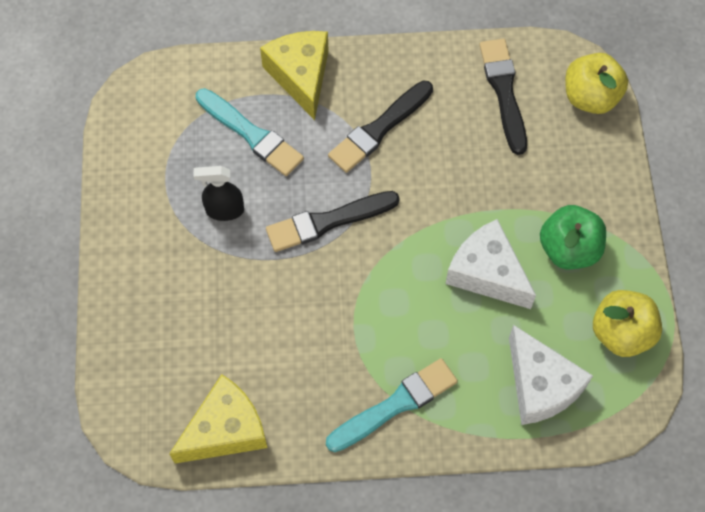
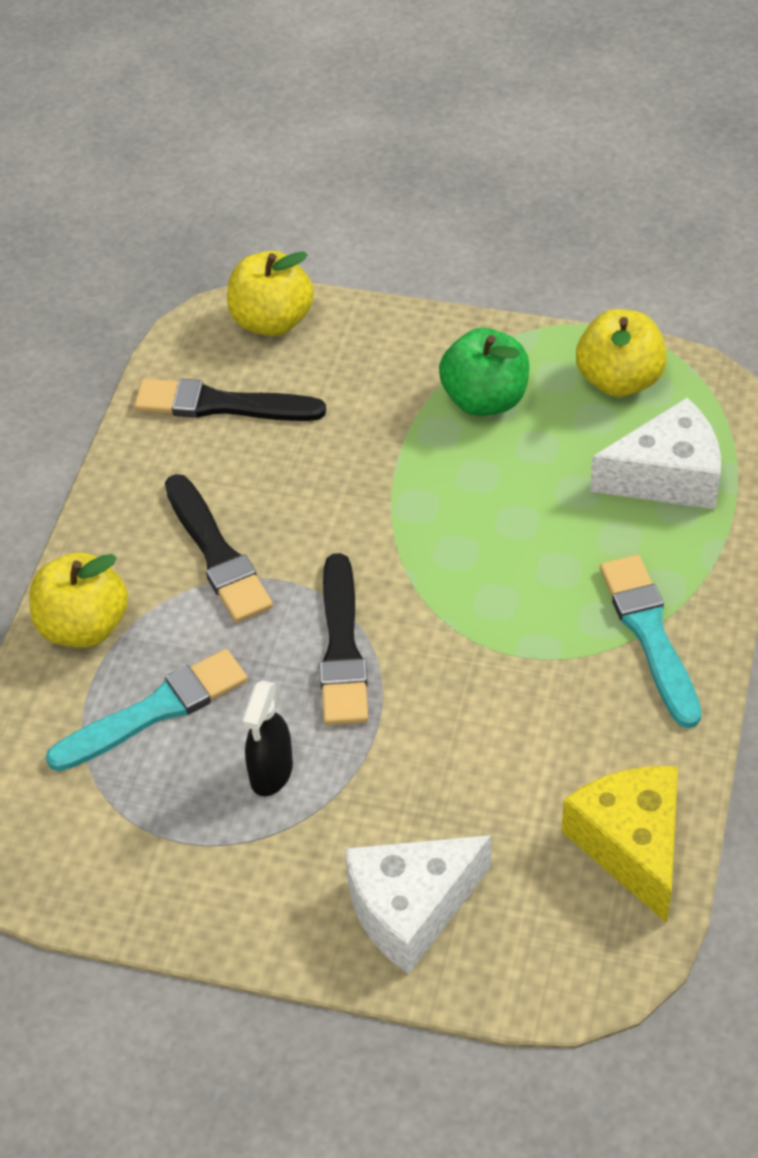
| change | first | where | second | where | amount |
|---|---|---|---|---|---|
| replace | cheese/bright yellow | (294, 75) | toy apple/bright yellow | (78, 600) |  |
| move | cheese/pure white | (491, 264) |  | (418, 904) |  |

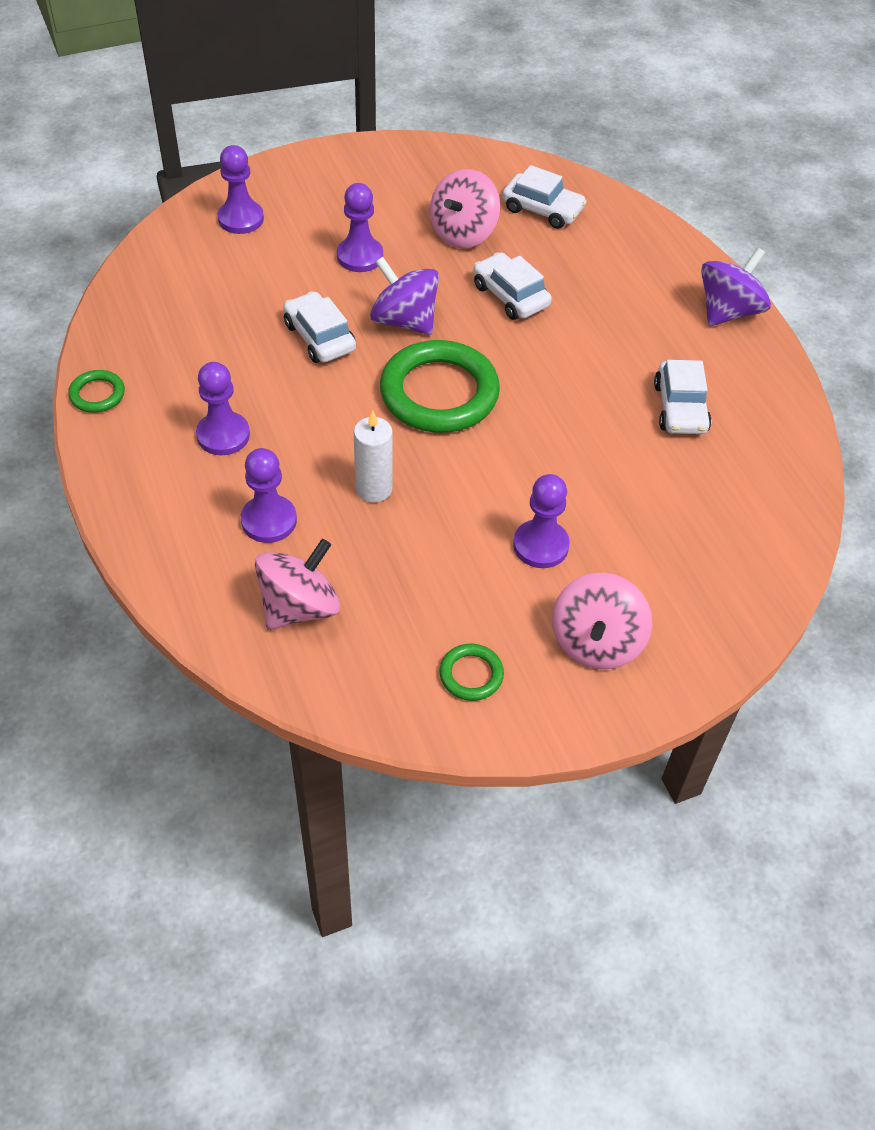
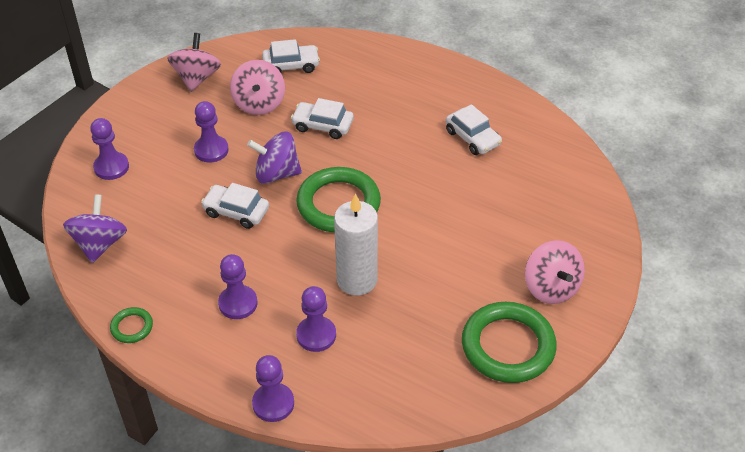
| change | first | where | second | where | amount |
|---|---|---|---|---|---|
| move | toy top/violet | (736, 286) |  | (95, 228) |  |
| move | toy top/rose-pink | (297, 584) |  | (194, 62) |  |
| move | chess pawn/violet | (541, 521) |  | (273, 388) |  |
| resize | candle/pure white | (373, 456) |  | (356, 244) | x1.58 |
| resize | torus/leaf-green | (471, 672) |  | (509, 342) | x2.19 |

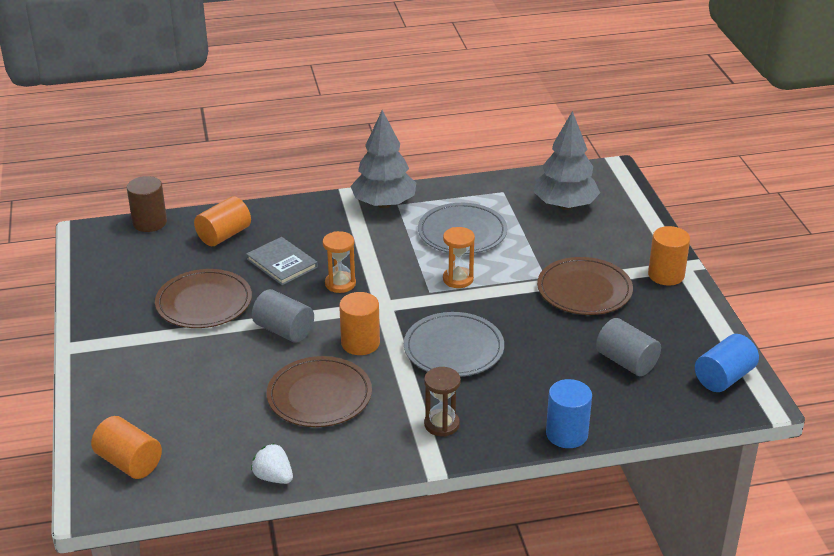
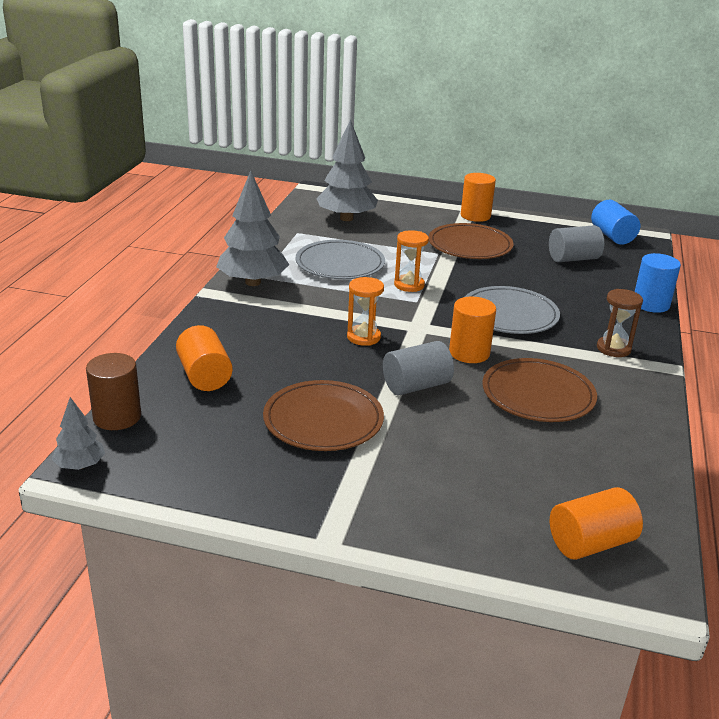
| change | first | where | second | where | amount |
|---|---|---|---|---|---|
| insert |  |  | tree/gray | (78, 433) |  |
| delete | hardback/gray | (282, 261) |  |  |  |
| delete | toy strawberry/pure white | (272, 463) |  |  |  |

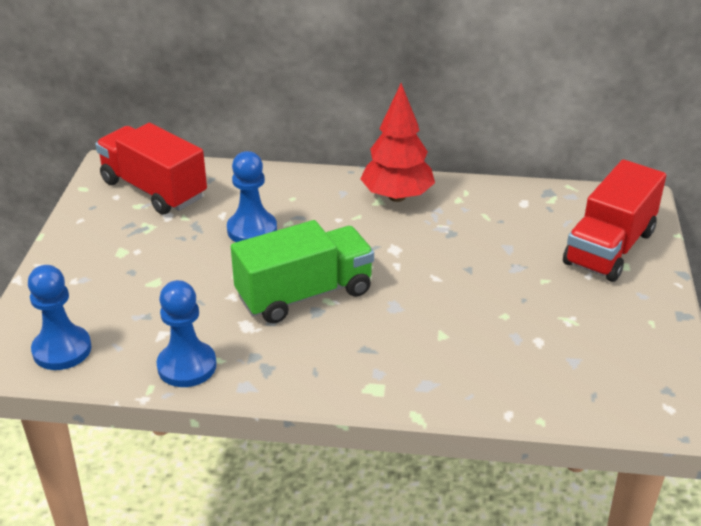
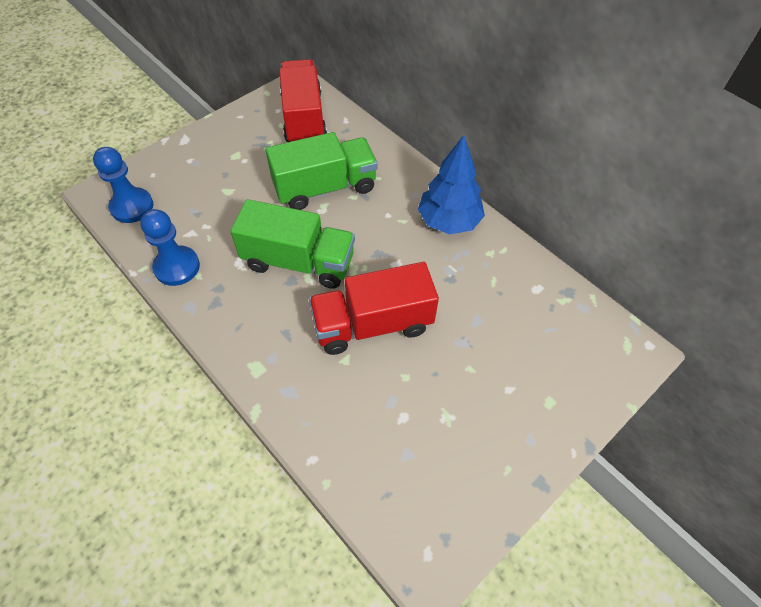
| change | first | where | second | where | amount |
|---|---|---|---|---|---|
| replace | chess pawn/cobalt | (252, 196) | lorry/leaf-green | (322, 171) |  |
| move | lorry/red | (614, 220) |  | (374, 308) |  |
| recolor | tree/red | (397, 142) | tree/cobalt | (451, 184) |  |

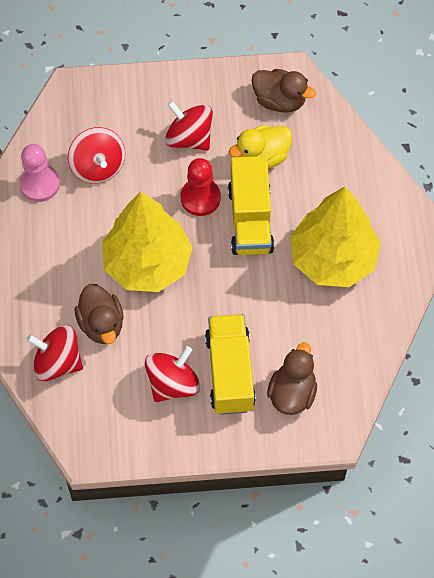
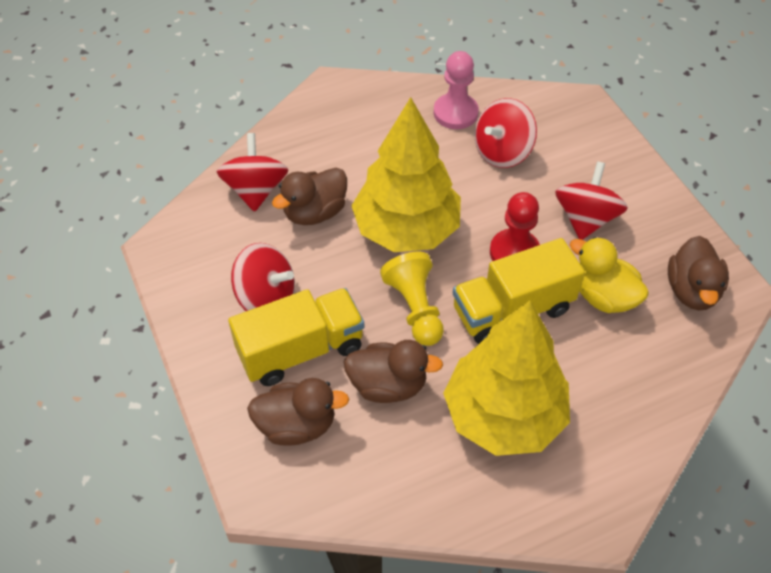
| change | first | where | second | where | amount |
|---|---|---|---|---|---|
| insert |  |  | duck/brown | (393, 371) |  |
| insert |  |  | chess pawn/bright yellow | (412, 299) |  |

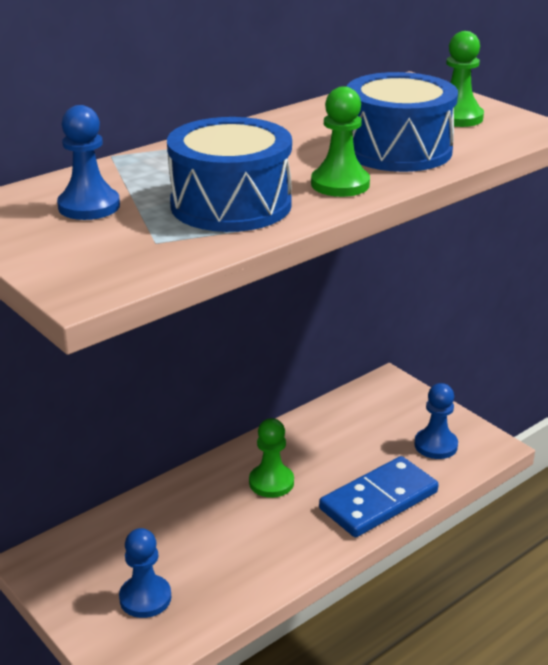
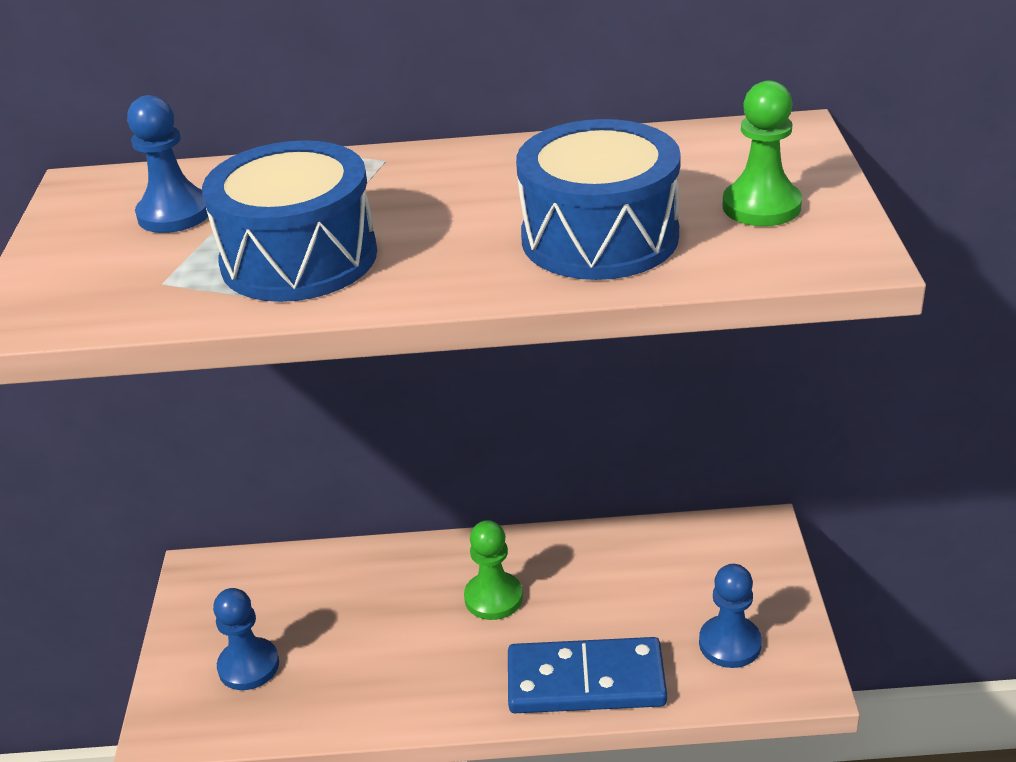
| change | first | where | second | where | amount |
|---|---|---|---|---|---|
| delete | chess pawn/leaf-green | (340, 141) |  |  |  |

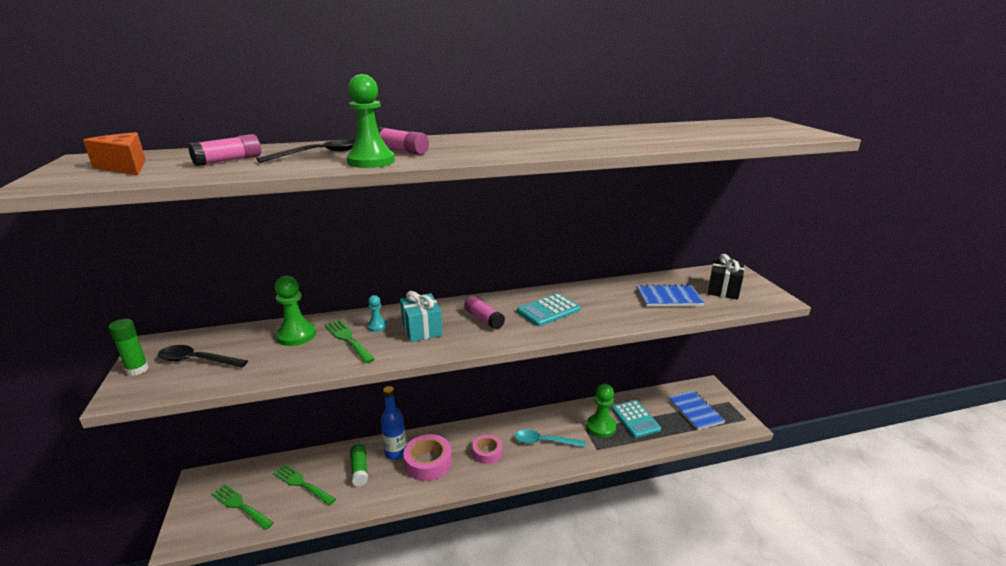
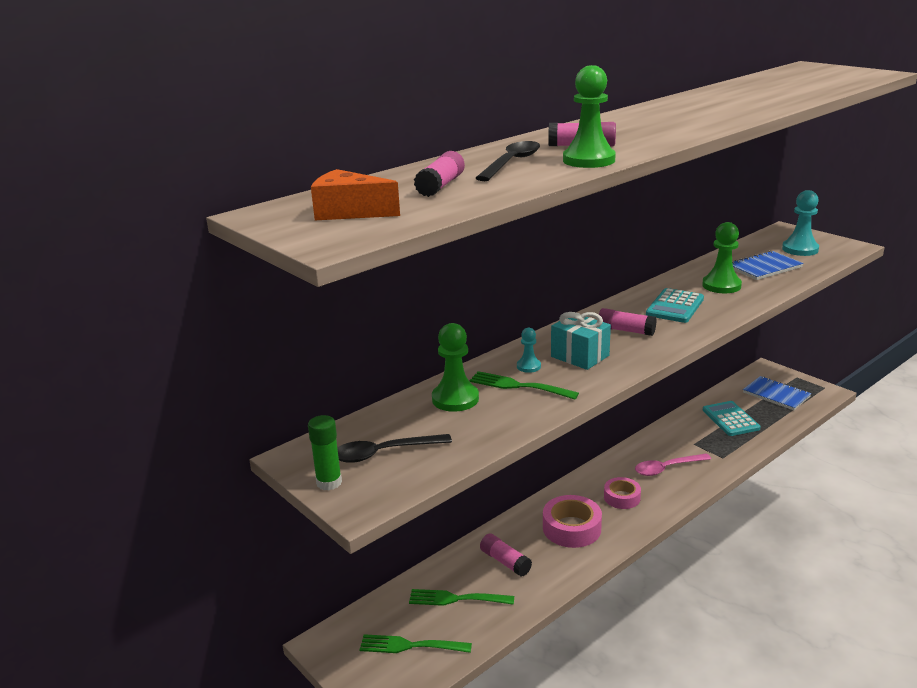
| change | first | where | second | where | amount |
|---|---|---|---|---|---|
| recolor | glue stick/leaf-green | (359, 465) | glue stick/rose-pink | (506, 555) |  |
| recolor | spoon/turquoise | (550, 438) | spoon/rose-pink | (673, 464) |  |
| move | chess pawn/leaf-green | (601, 410) |  | (722, 257) |  |
| rotate | pocket calculator/turquoise | (636, 419) |  | (732, 418) | 150 degrees counterclockwise |
| replace | present/jet-black | (726, 277) | chess pawn/turquoise | (800, 223) |  |
| delete | drink bottle/cobalt | (393, 423) |  |  |  |

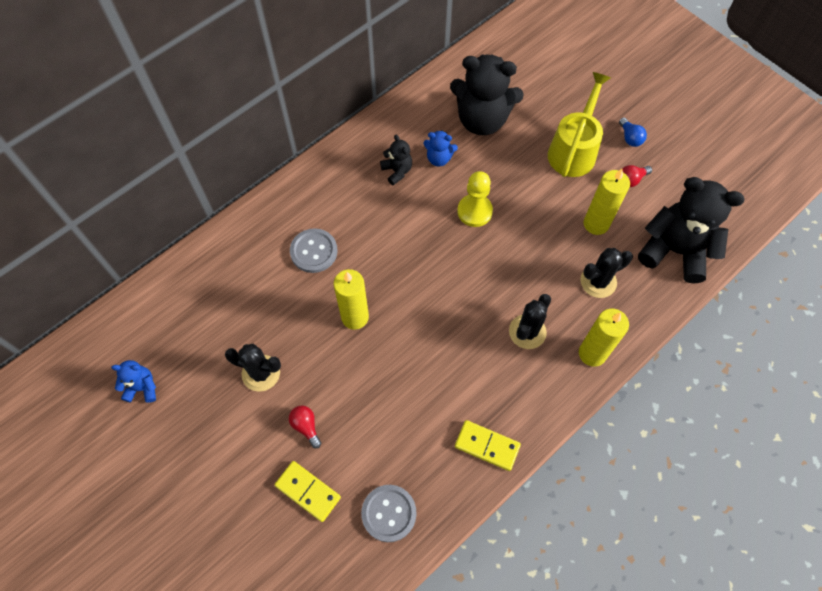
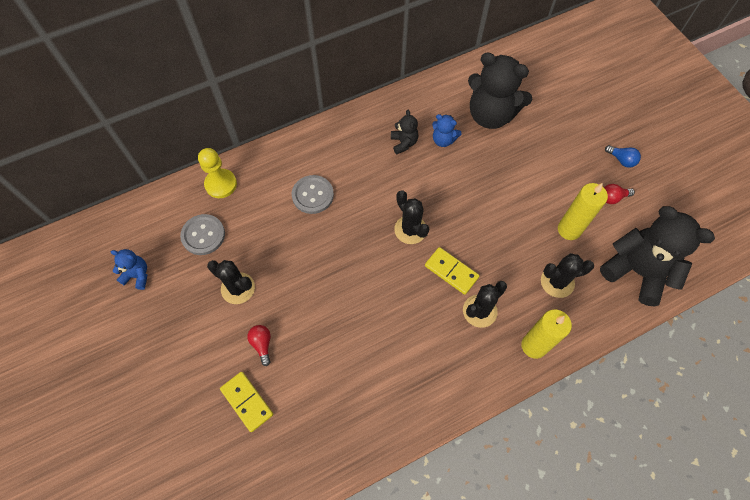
| change | first | where | second | where | amount |
|---|---|---|---|---|---|
| move | shirt button/gray | (389, 513) |  | (202, 234) |  |
| move | chess pawn/bright yellow | (475, 199) |  | (217, 173) |  |
| insert |  |  | saguaro cactus/jet-black | (411, 217) |  |
| move | domino piece/bright yellow | (488, 445) |  | (452, 271) |  |
| rotate | lightbulb/cobalt | (633, 132) |  | (623, 156) | 45 degrees counterclockwise |
| delete | candle/bright yellow | (351, 299) |  |  |  |
| delete | sprinkling can/bright yellow | (579, 124) |  |  |  |

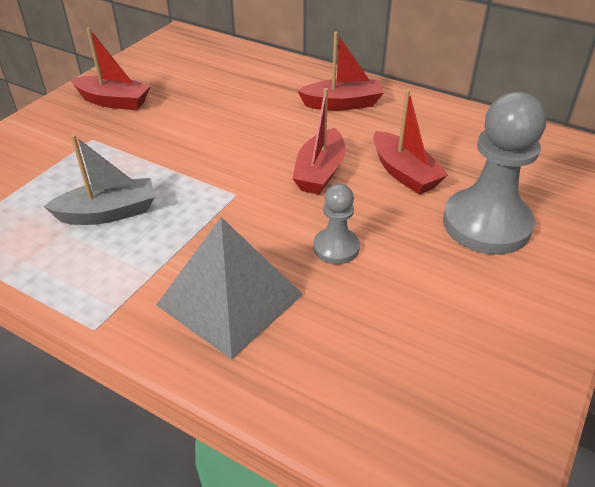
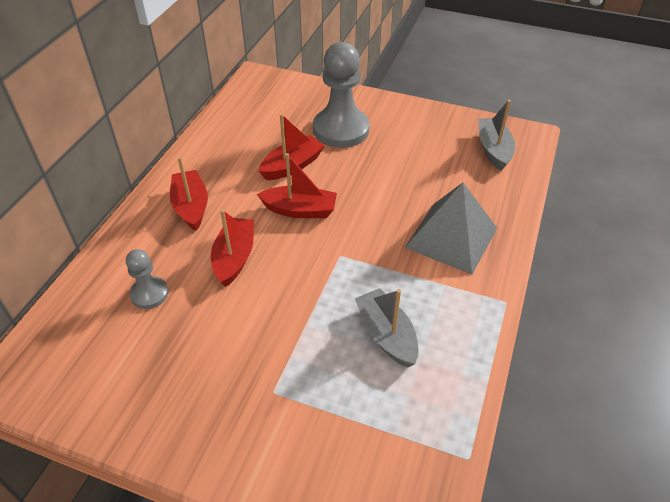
| change | first | where | second | where | amount |
|---|---|---|---|---|---|
| move | chess pawn/gray | (336, 224) |  | (147, 279) |  |
| move | toy boat/red | (111, 68) |  | (232, 248) |  |
| insert |  |  | toy boat/gray | (496, 135) |  |

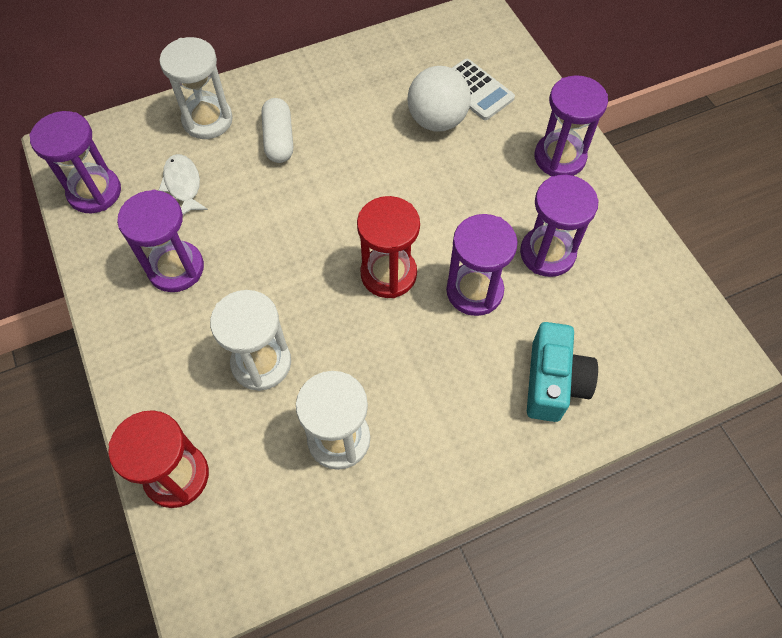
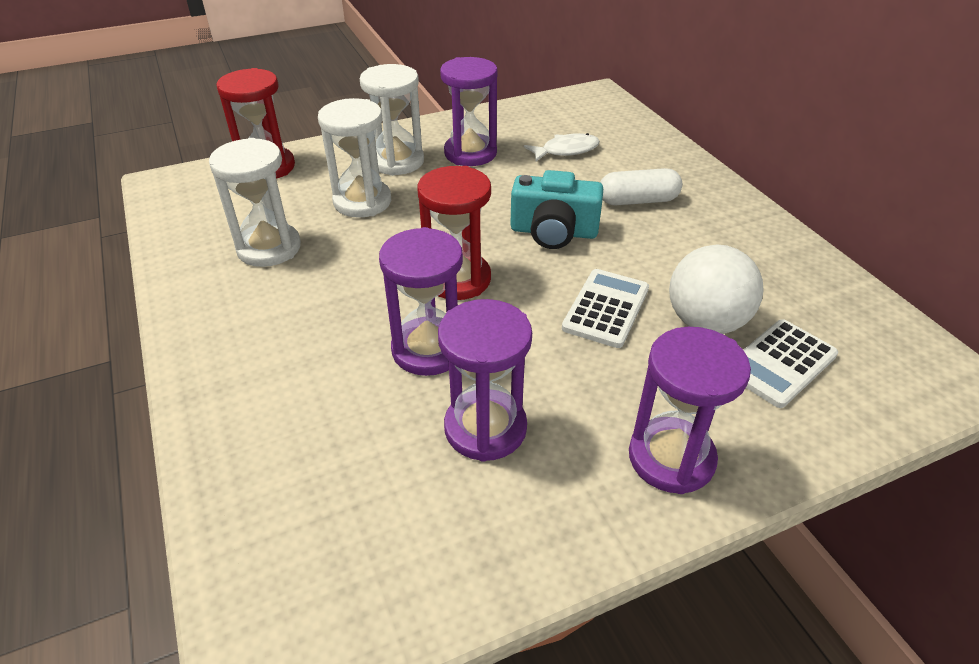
| change | first | where | second | where | amount |
|---|---|---|---|---|---|
| move | sand timer/pure white | (196, 88) |  | (392, 120) |  |
| move | photo camera/turquoise | (562, 372) |  | (556, 209) |  |
| insert |  |  | pocket calculator/pure white | (605, 308) |  |
| delete | sand timer/violet | (75, 162) |  |  |  |

